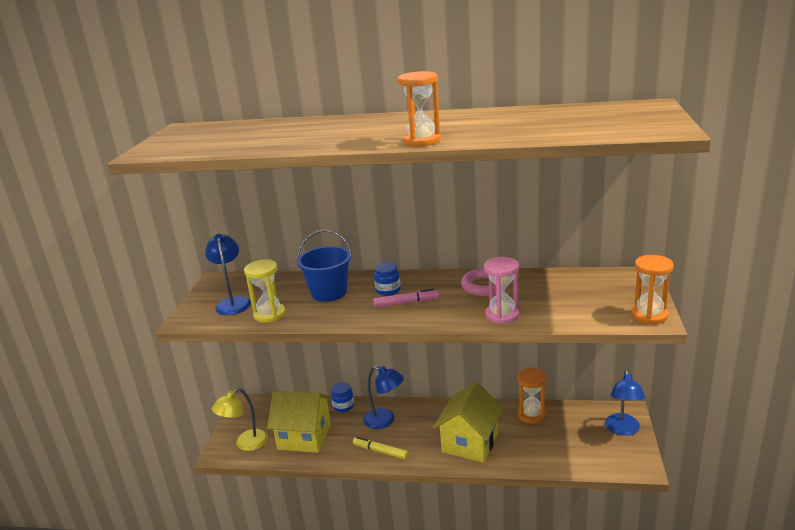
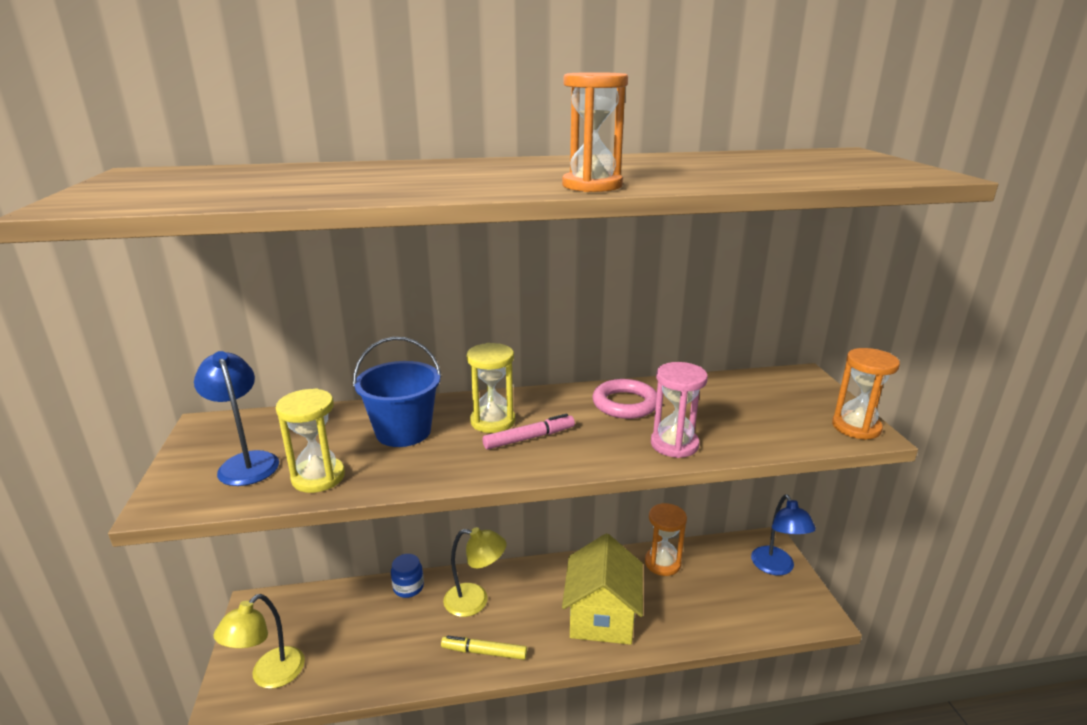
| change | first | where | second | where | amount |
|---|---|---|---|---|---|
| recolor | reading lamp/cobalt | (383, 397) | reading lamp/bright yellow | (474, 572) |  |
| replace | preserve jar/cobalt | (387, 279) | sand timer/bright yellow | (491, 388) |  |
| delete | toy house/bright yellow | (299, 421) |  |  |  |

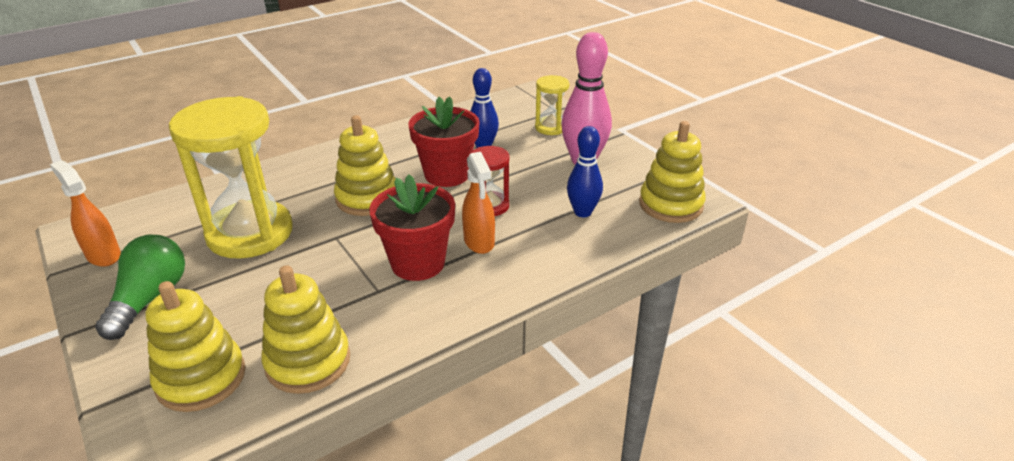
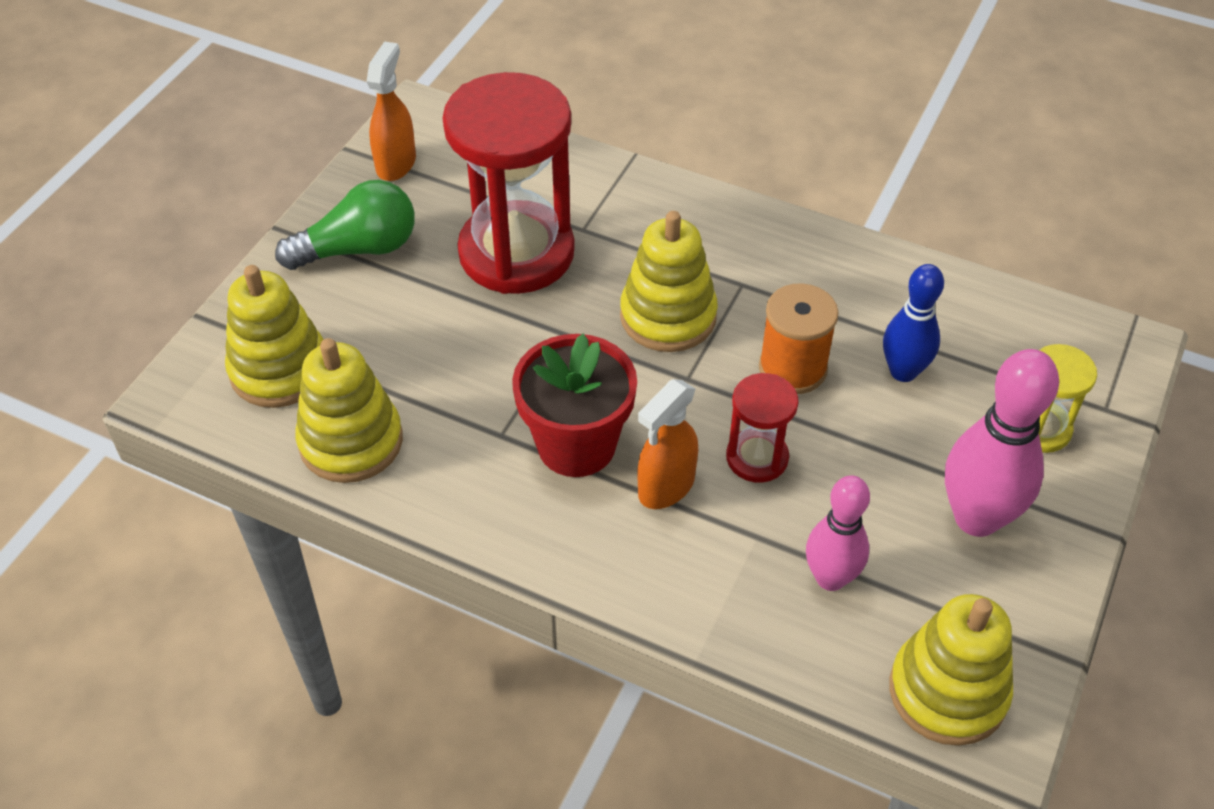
| change | first | where | second | where | amount |
|---|---|---|---|---|---|
| recolor | sand timer/bright yellow | (231, 177) | sand timer/red | (509, 183) |  |
| replace | plant pot/red | (444, 141) | bobbin/orange | (799, 338) |  |
| recolor | bowling pin/cobalt | (585, 171) | bowling pin/rose-pink | (838, 533) |  |

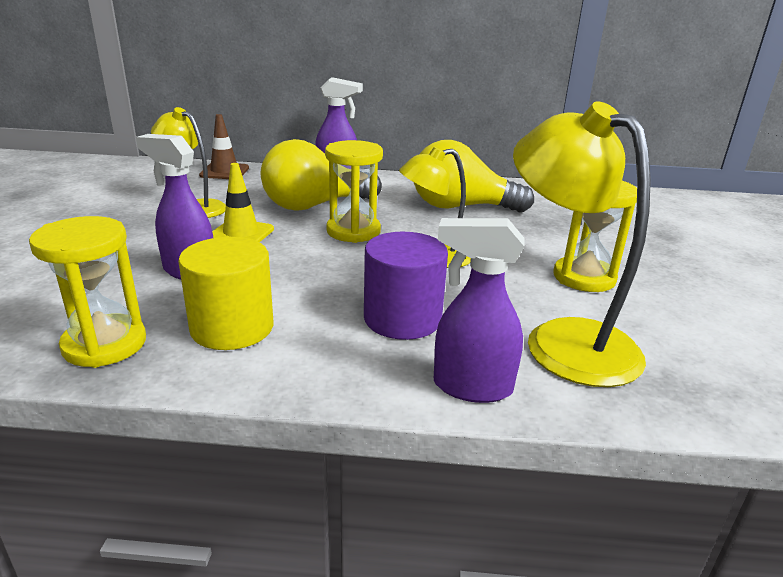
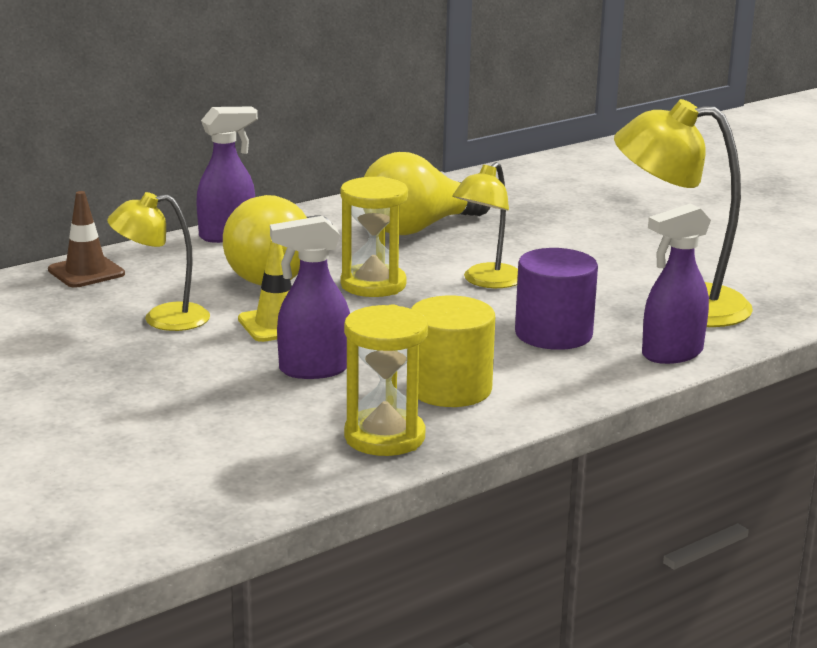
| change | first | where | second | where | amount |
|---|---|---|---|---|---|
| delete | sand timer/bright yellow | (595, 236) |  |  |  |

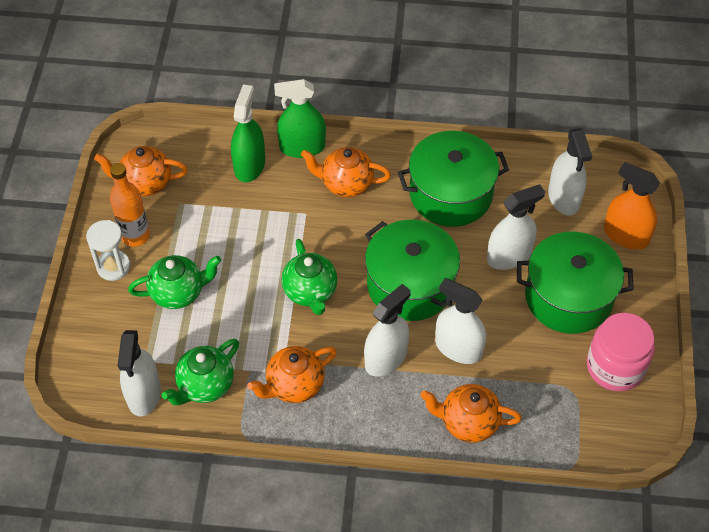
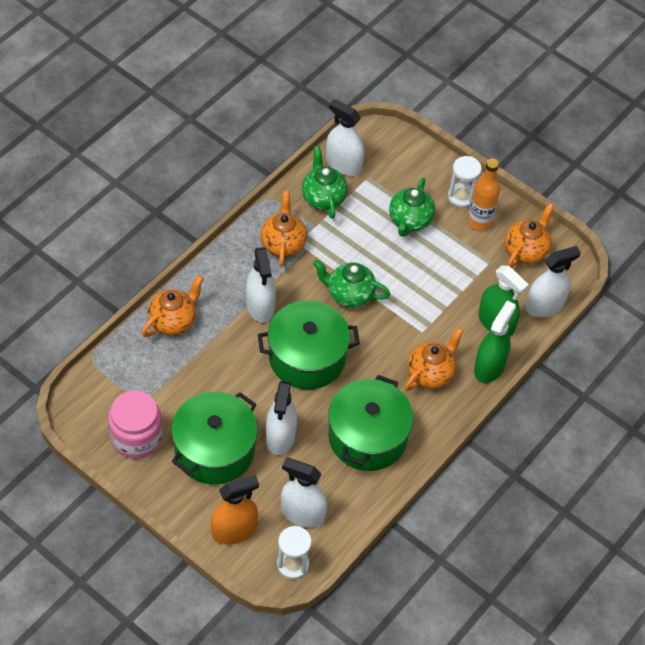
| change | first | where | second | where | amount |
|---|---|---|---|---|---|
| insert |  |  | sand timer/pure white | (294, 552) |  |
| move | spray bottle/pure white | (460, 321) |  | (553, 281) |  |

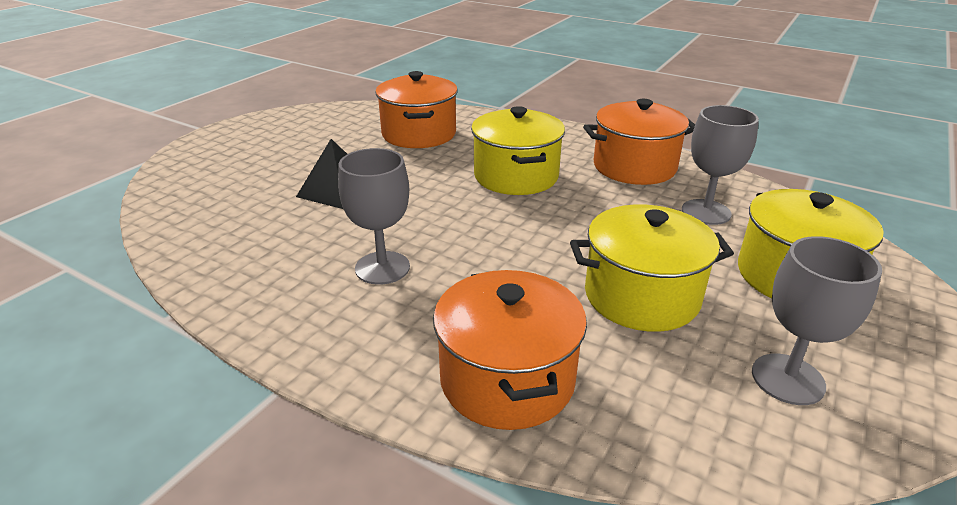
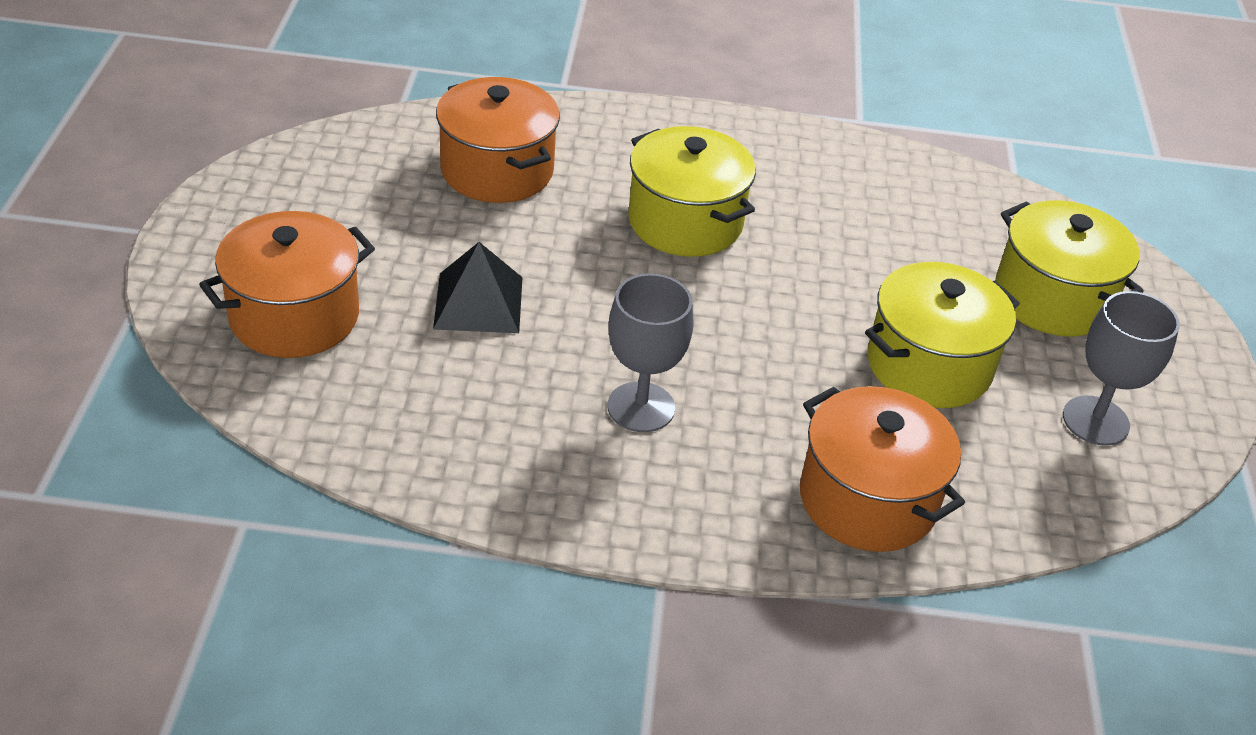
| change | first | where | second | where | amount |
|---|---|---|---|---|---|
| move | pot/orange | (639, 142) |  | (287, 284) |  |
| delete | wine glass/gray | (720, 165) |  |  |  |

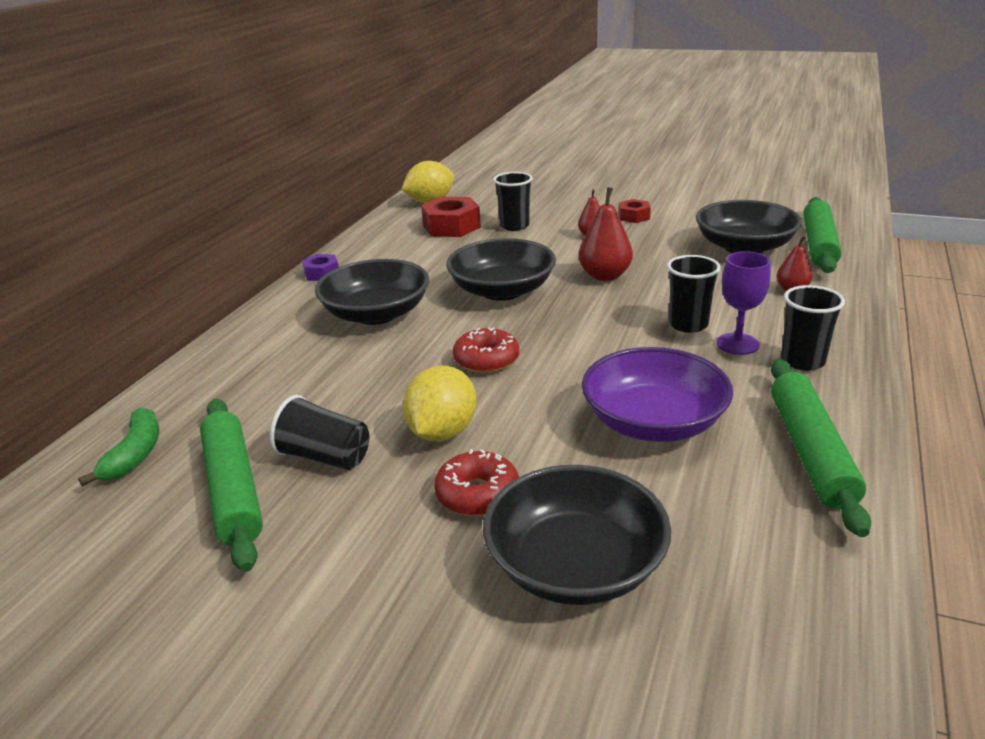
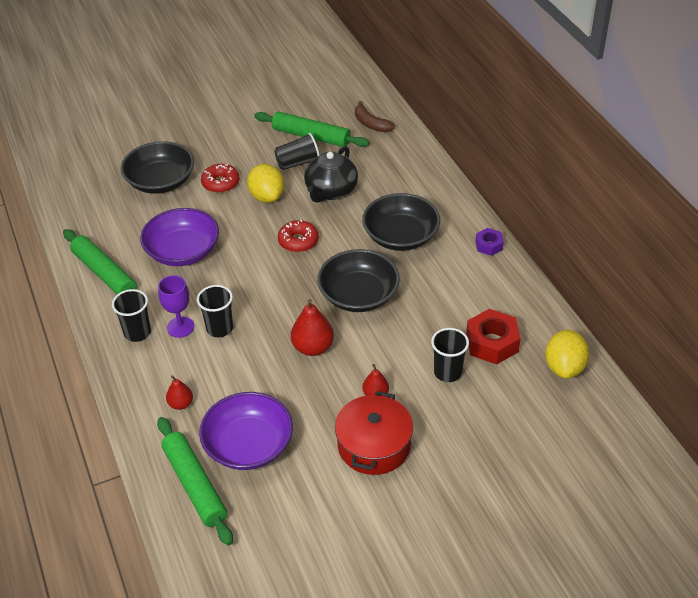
| change | first | where | second | where | amount |
|---|---|---|---|---|---|
| recolor | bowl/jet-black | (749, 226) | bowl/violet | (246, 431) |  |
| insert |  |  | tea pot/jet-black | (331, 174) |  |
| replace | hexagon nut/red | (634, 211) | pot/red | (374, 433) |  |
| recolor | toy banana/leaf-green | (118, 447) | toy banana/brown | (375, 117) |  |

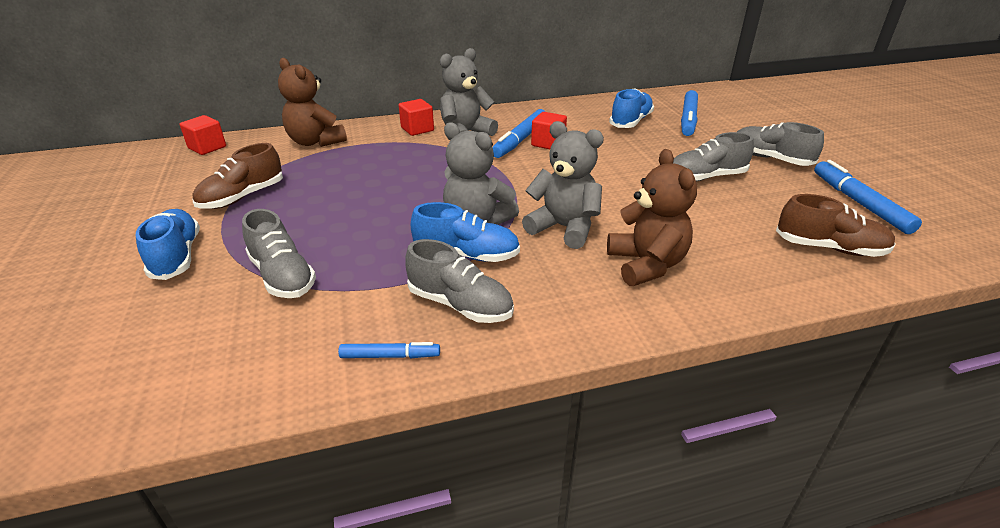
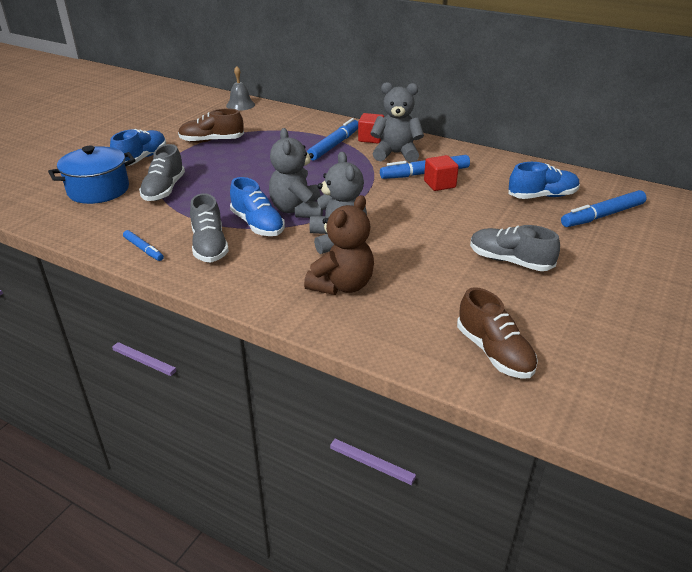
| change | first | where | second | where | amount |
|---|---|---|---|---|---|
| insert |  |  | pot/cobalt | (92, 175) |  |
| replace | block/red | (203, 135) | bell/gray | (240, 88) |  |
| move | felt pen/cobalt | (868, 197) |  | (332, 139) |  |
| delete | teddy/brown | (312, 102) |  |  |  |
| delete | lace-up shoe/gray | (780, 144) |  |  |  |

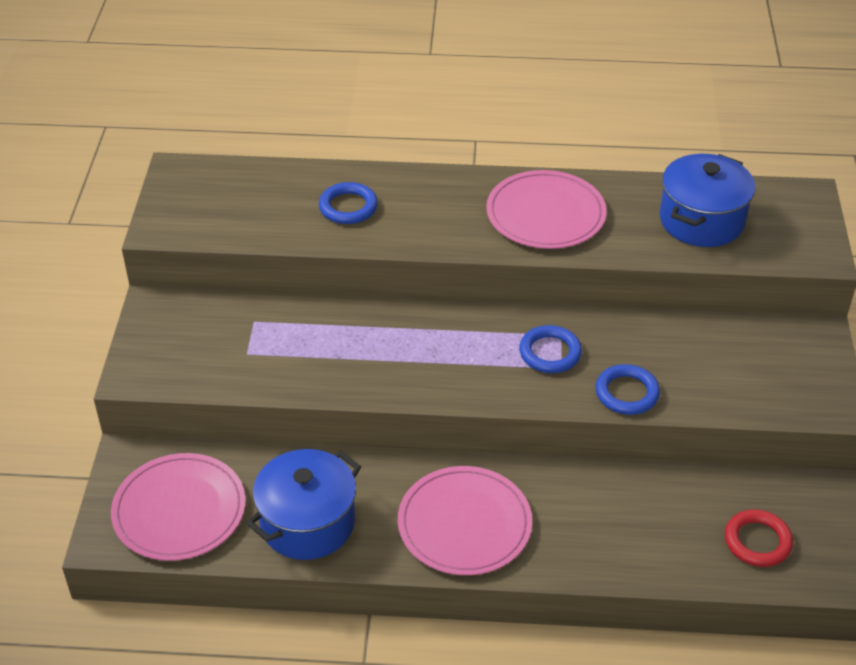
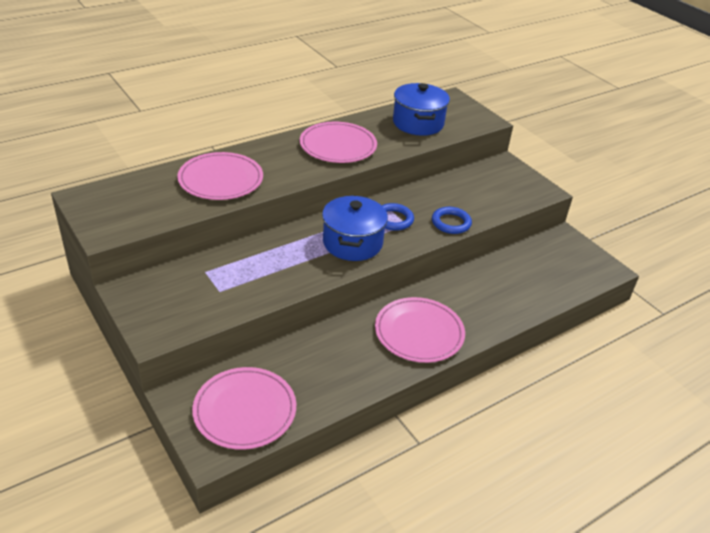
| change | first | where | second | where | amount |
|---|---|---|---|---|---|
| replace | torus/cobalt | (348, 203) | flat dish/rose-pink | (220, 176) |  |
| move | pot/cobalt | (304, 504) |  | (355, 228) |  |
| delete | torus/red | (759, 538) |  |  |  |

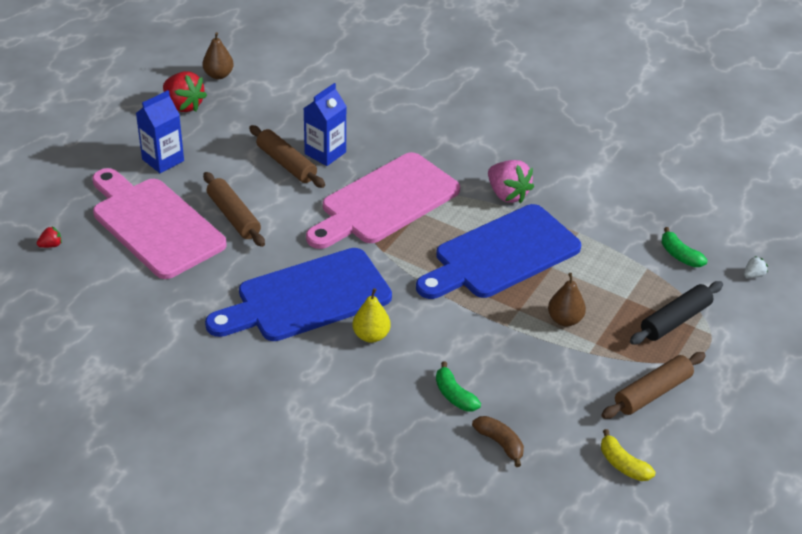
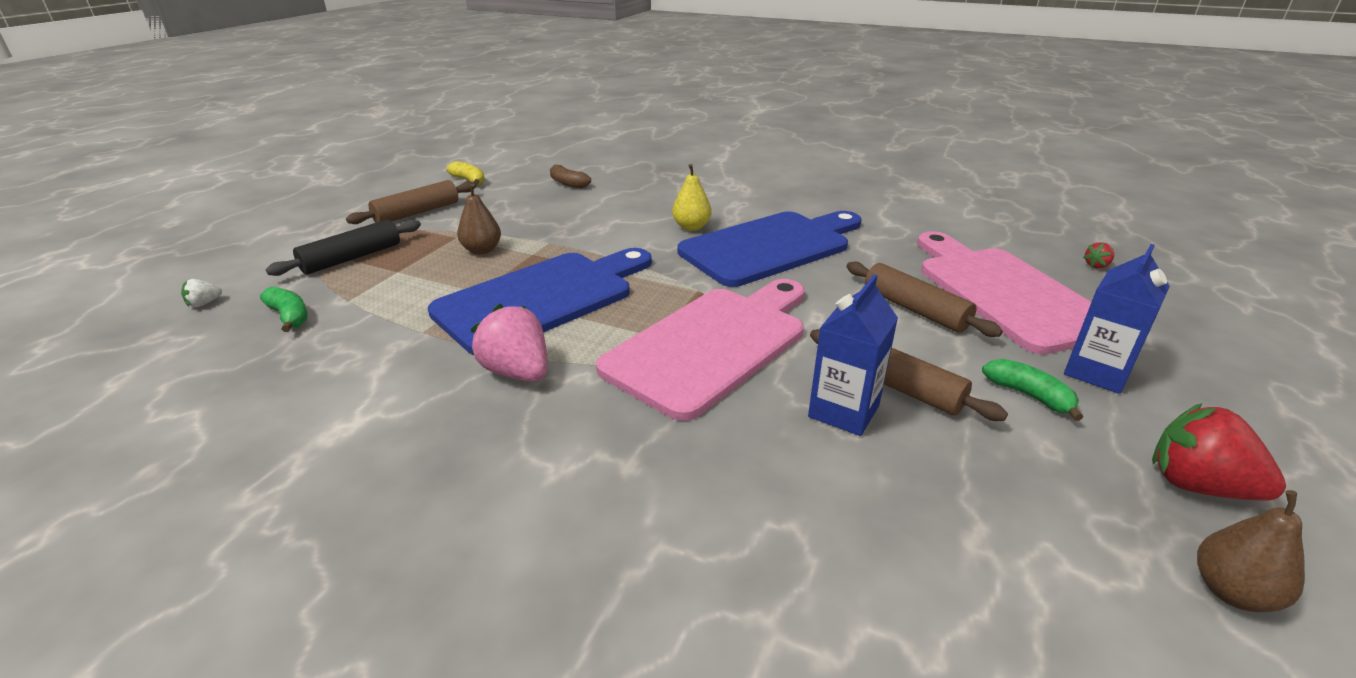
| change | first | where | second | where | amount |
|---|---|---|---|---|---|
| rotate | bread board/rose-pink | (159, 223) |  | (1004, 292) | 150 degrees counterclockwise |
| move | toy banana/leaf-green | (458, 386) |  | (1032, 390) |  |

